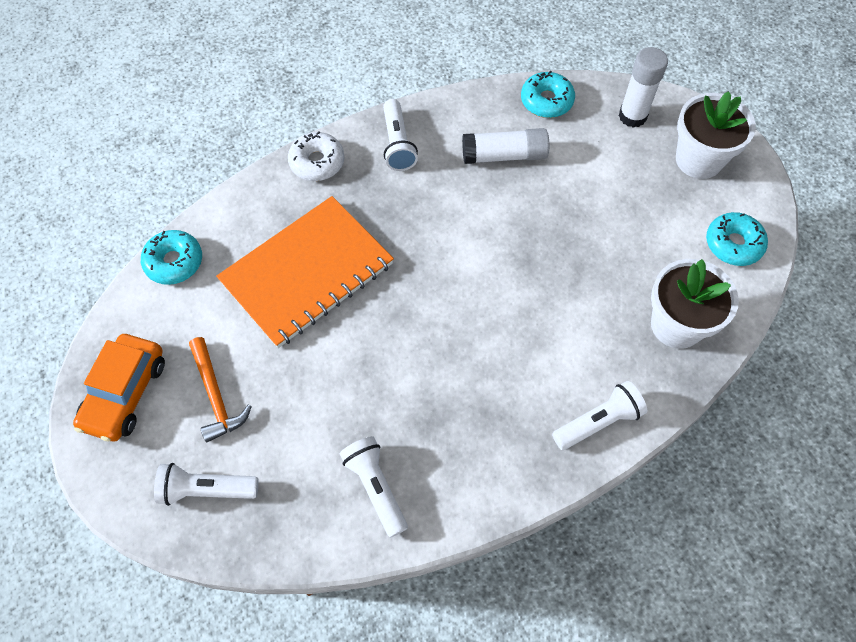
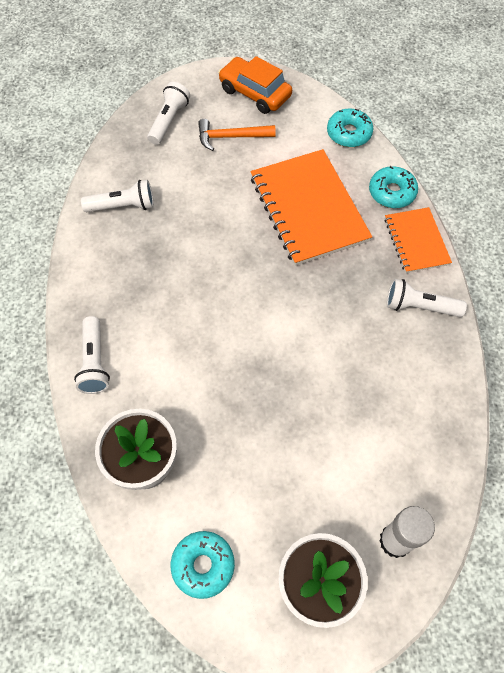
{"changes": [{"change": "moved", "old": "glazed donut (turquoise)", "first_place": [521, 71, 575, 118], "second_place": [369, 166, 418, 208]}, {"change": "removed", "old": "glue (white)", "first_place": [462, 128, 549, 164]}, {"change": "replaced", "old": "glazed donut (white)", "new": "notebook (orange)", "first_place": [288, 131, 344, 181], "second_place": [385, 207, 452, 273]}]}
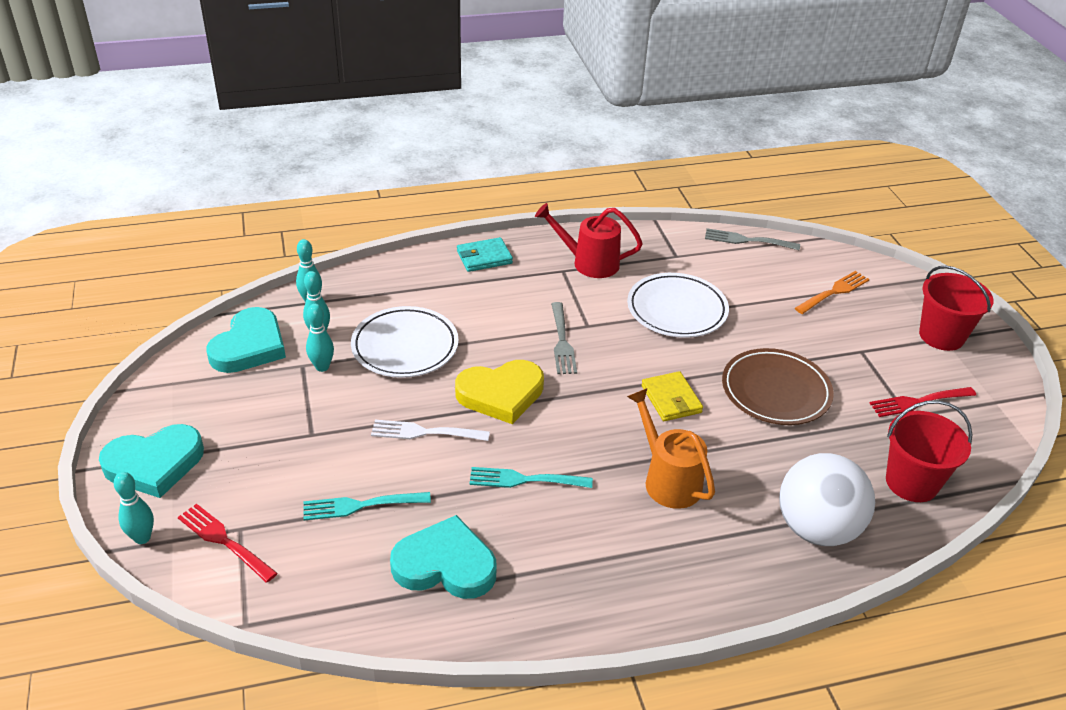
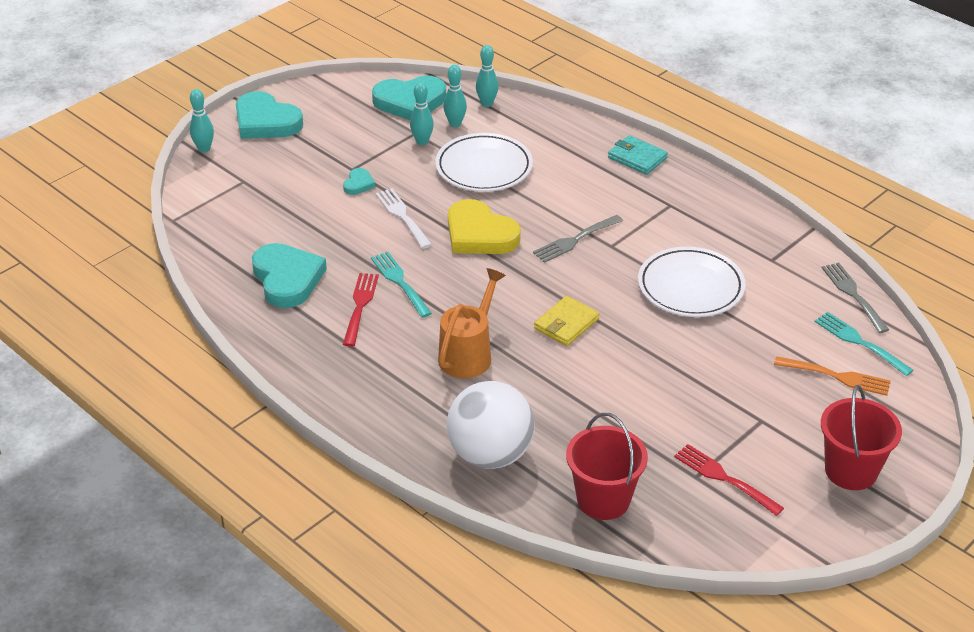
{"changes": [{"change": "removed", "old": "watering pot (scarlet)", "first_place": [535, 203, 643, 278]}, {"change": "removed", "old": "plate (dark brown)", "first_place": [722, 348, 834, 425]}, {"change": "moved", "old": "fork (turquoise)", "first_place": [304, 492, 431, 520], "second_place": [814, 312, 914, 376]}, {"change": "moved", "old": "fork (scarlet)", "first_place": [178, 504, 277, 583], "second_place": [343, 273, 379, 347]}, {"change": "added", "new": "heart shape (turquoise)", "second_place": [343, 168, 376, 195]}]}
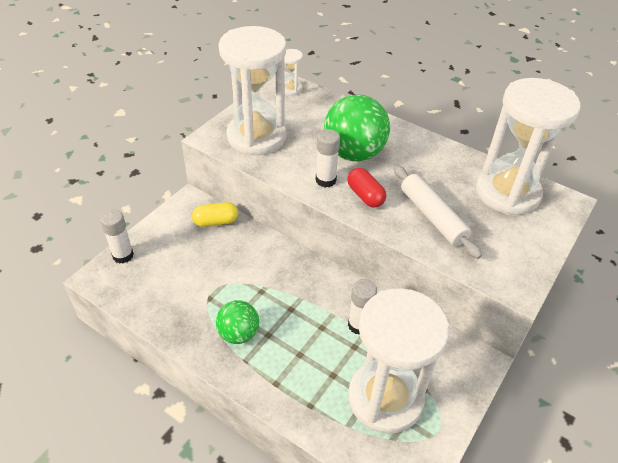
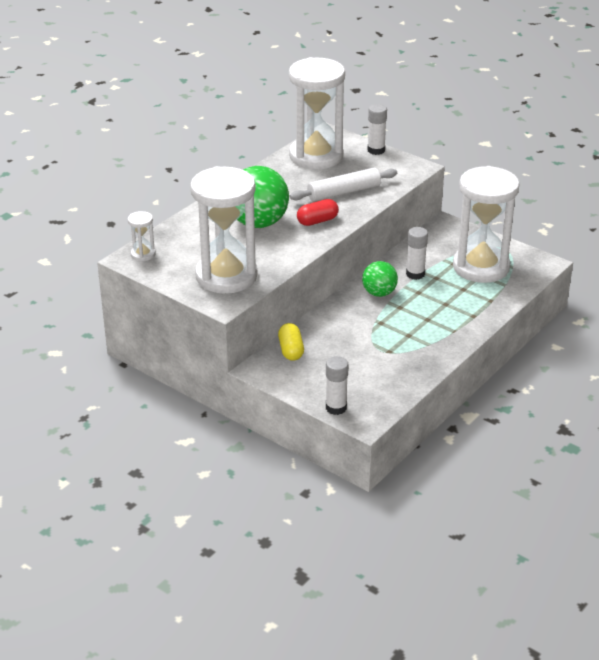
{"changes": [{"change": "moved", "old": "glue (white)", "first_place": [316, 129, 340, 188], "second_place": [368, 104, 387, 155]}, {"change": "moved", "old": "play ball (emerald)", "first_place": [216, 300, 259, 344], "second_place": [362, 261, 398, 297]}]}
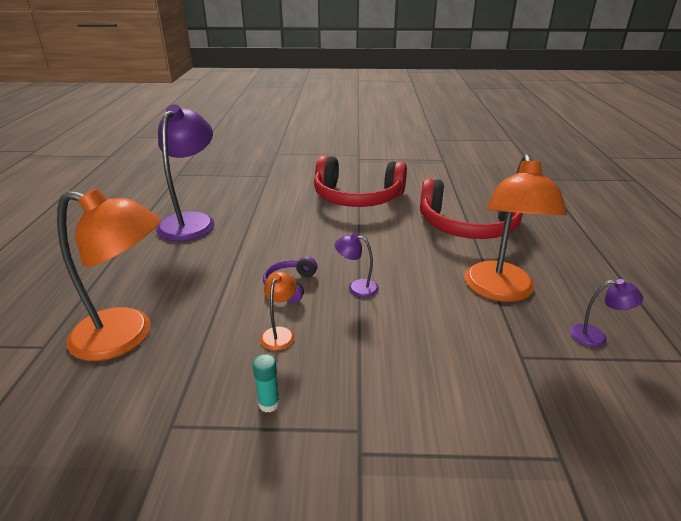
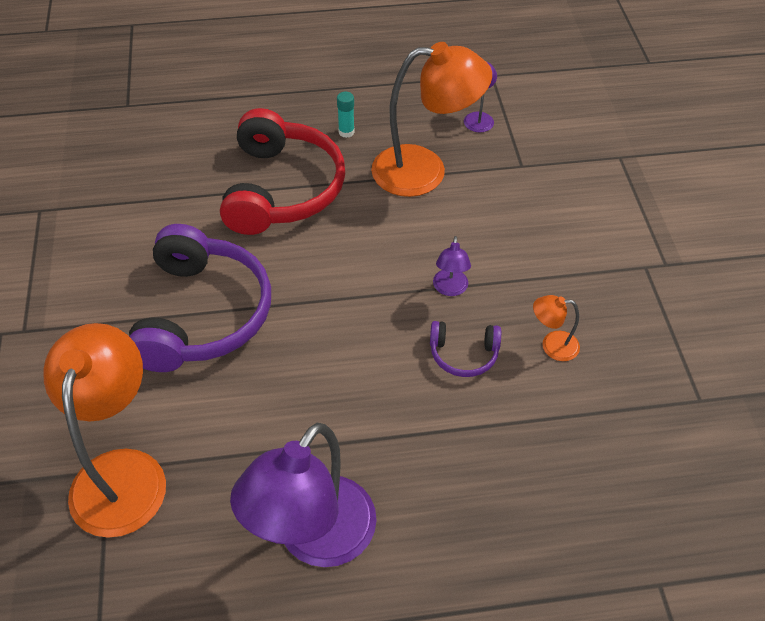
{"changes": [{"change": "turned", "old": "reading lamp (violet)", "first_place": [156, 104, 215, 241], "second_place": [230, 423, 377, 567], "degrees": -60}, {"change": "recoloured", "old": "headset (scarlet)", "new": "headset (violet)", "first_place": [314, 155, 407, 207], "second_place": [129, 224, 271, 372]}, {"change": "moved", "old": "reading lamp (orange)", "first_place": [57, 188, 160, 361], "second_place": [43, 323, 166, 538]}, {"change": "moved", "old": "glue (turquoise)", "first_place": [253, 354, 280, 412], "second_place": [337, 92, 355, 138]}]}
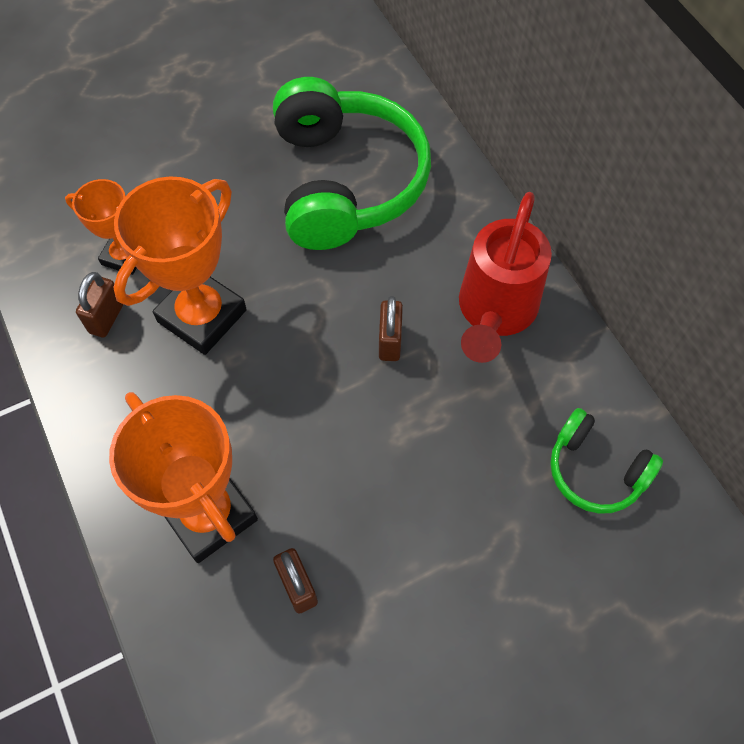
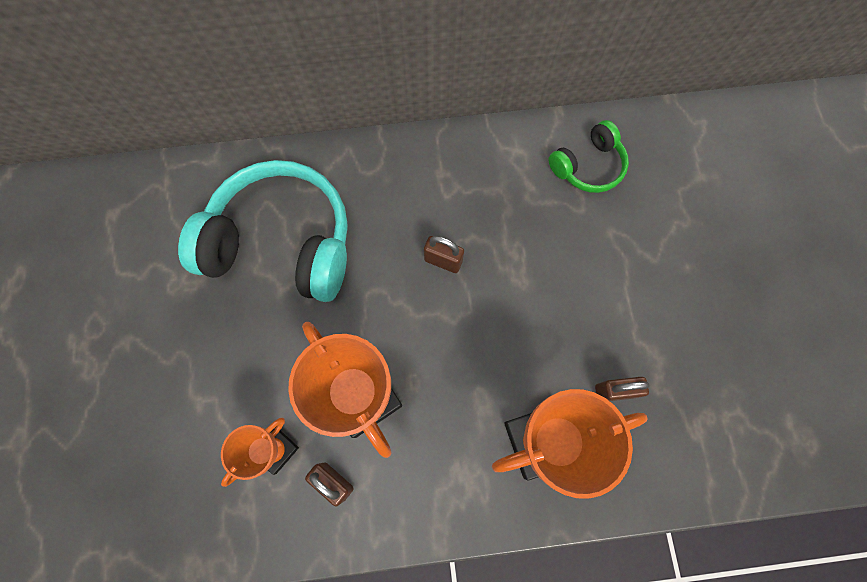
{"changes": [{"change": "recoloured", "old": "headset (emerald)", "new": "headset (turquoise)", "first_place": [273, 77, 431, 250], "second_place": [178, 160, 348, 302]}, {"change": "removed", "old": "watering pot (scarlet)", "first_place": [459, 192, 552, 363]}]}
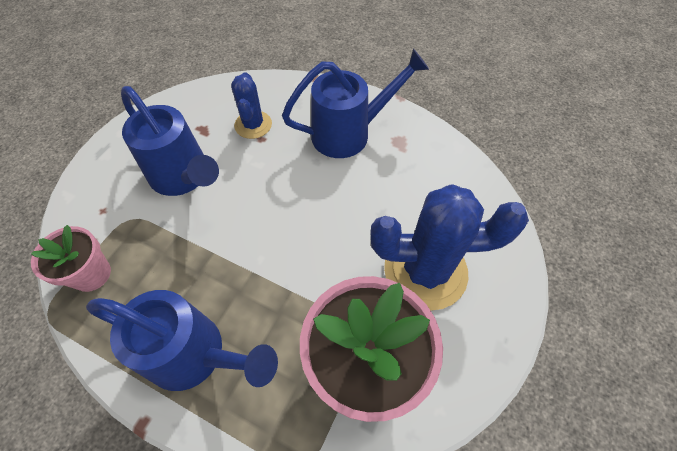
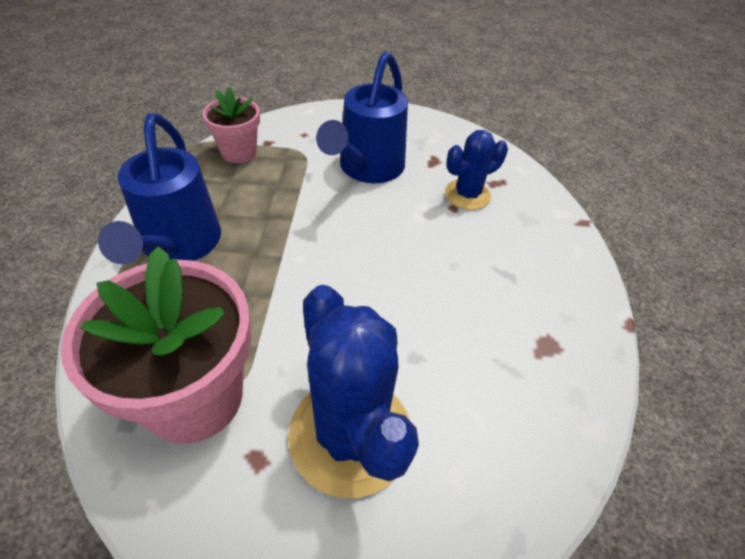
{"changes": [{"change": "removed", "old": "watering pot (cobalt)", "first_place": [282, 49, 429, 158]}]}
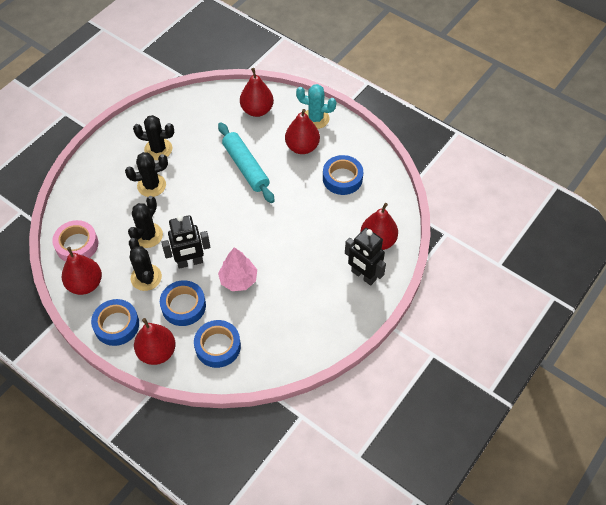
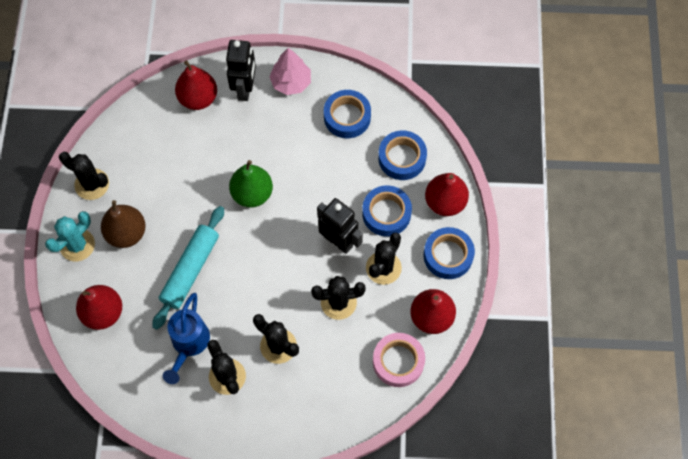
{"changes": [{"change": "turned", "old": "saguaro cactus (turquoise)", "first_place": [296, 84, 336, 129], "second_place": [45, 211, 95, 262], "degrees": 60}, {"change": "recoloured", "old": "toy pear (scarlet)", "new": "toy pear (dark brown)", "first_place": [285, 109, 320, 154], "second_place": [101, 200, 146, 248]}, {"change": "moved", "old": "tape (cobalt)", "first_place": [323, 155, 363, 195], "second_place": [324, 90, 371, 138]}, {"change": "moved", "old": "toy tree (pink)", "first_place": [218, 247, 257, 291], "second_place": [269, 48, 311, 95]}, {"change": "added", "new": "saguaro cactus (ebony)", "second_place": [59, 152, 109, 200]}, {"change": "added", "new": "toy pear (emerald)", "second_place": [229, 160, 273, 208]}, {"change": "added", "new": "watering pot (cobalt)", "second_place": [163, 293, 210, 384]}]}
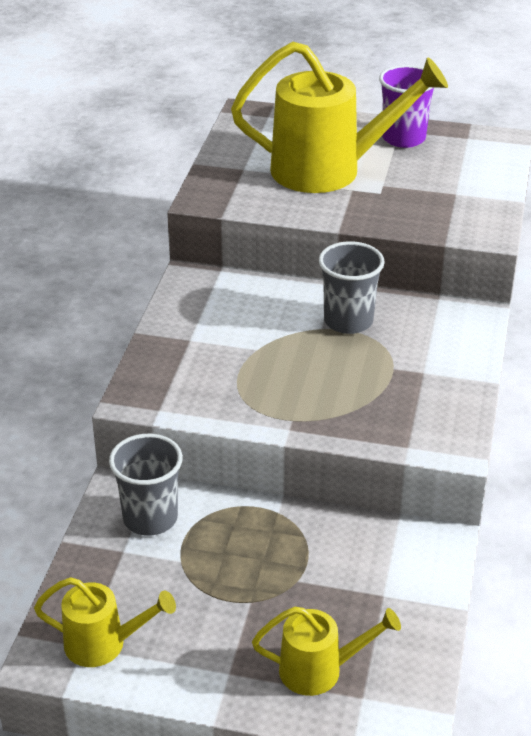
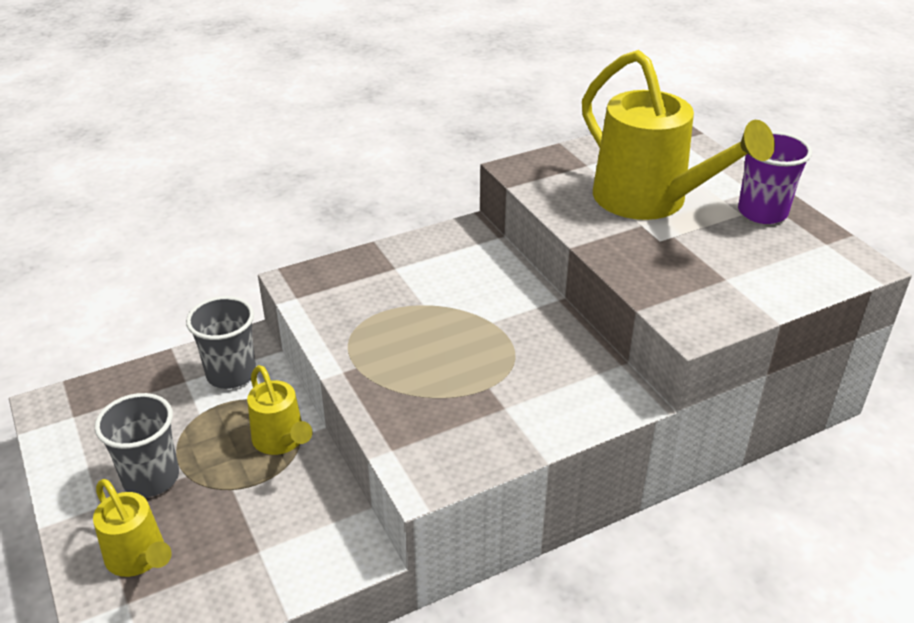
{"changes": [{"change": "moved", "old": "cup (gray)", "first_place": [319, 241, 385, 334], "second_place": [95, 393, 179, 497]}, {"change": "moved", "old": "watering pot (bright yellow)", "first_place": [34, 577, 176, 667], "second_place": [247, 365, 312, 455]}]}
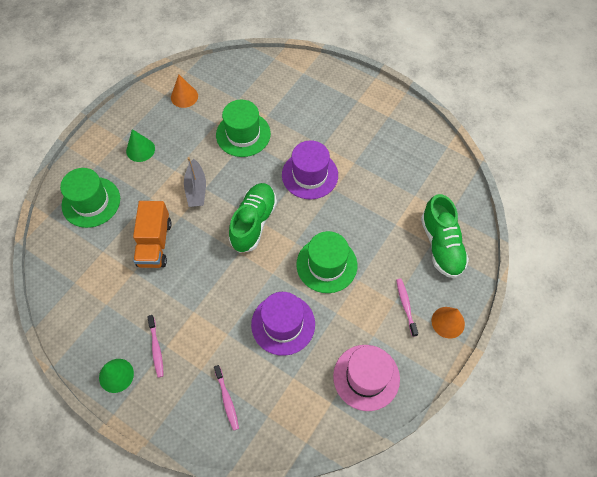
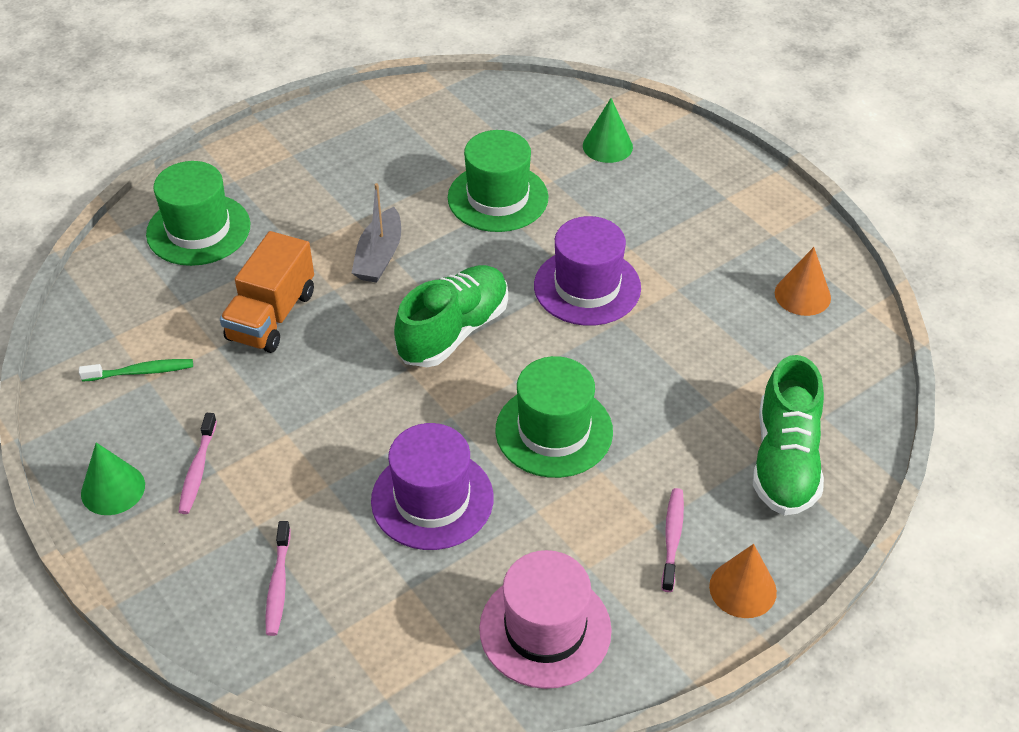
{"changes": [{"change": "moved", "old": "cone shape (orange)", "first_place": [171, 75, 198, 108], "second_place": [775, 247, 831, 316]}, {"change": "moved", "old": "cone shape (emerald)", "first_place": [126, 129, 155, 162], "second_place": [583, 98, 633, 163]}, {"change": "added", "new": "toothbrush (emerald)", "second_place": [79, 359, 193, 382]}]}
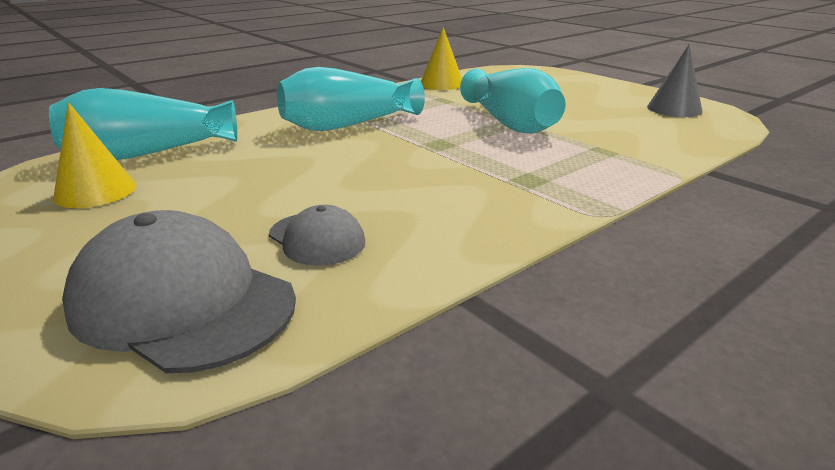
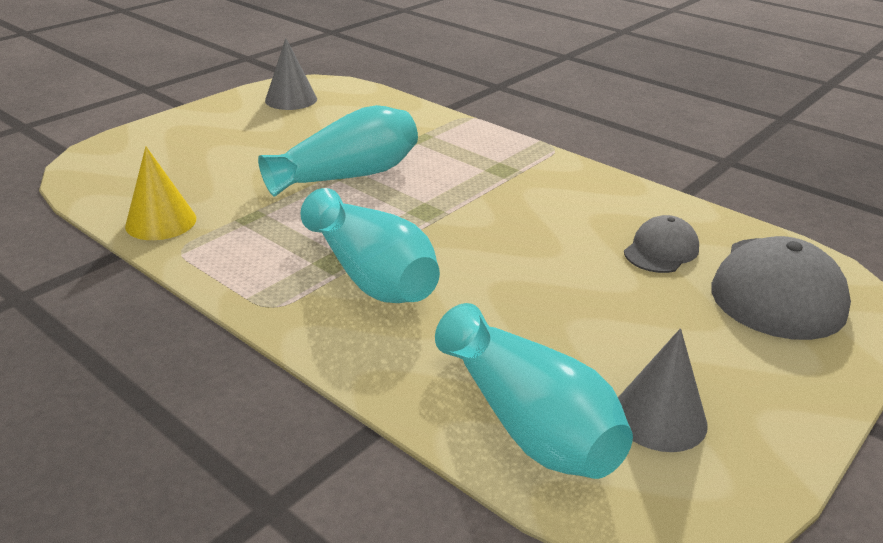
{"changes": [{"change": "recoloured", "old": "cone shape (bright yellow)", "new": "cone shape (gray)", "first_place": [53, 102, 136, 208], "second_place": [618, 328, 708, 452]}]}
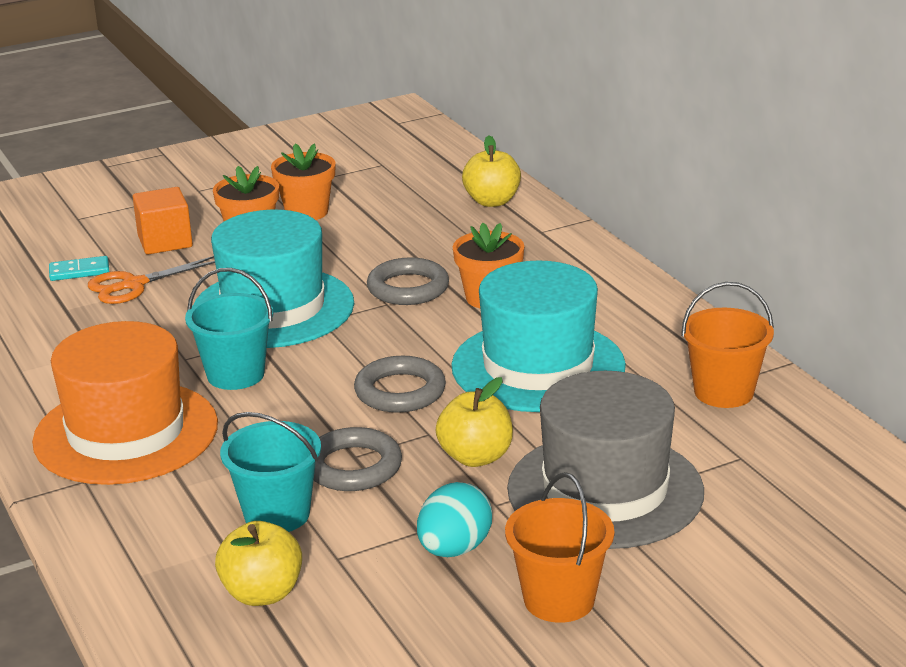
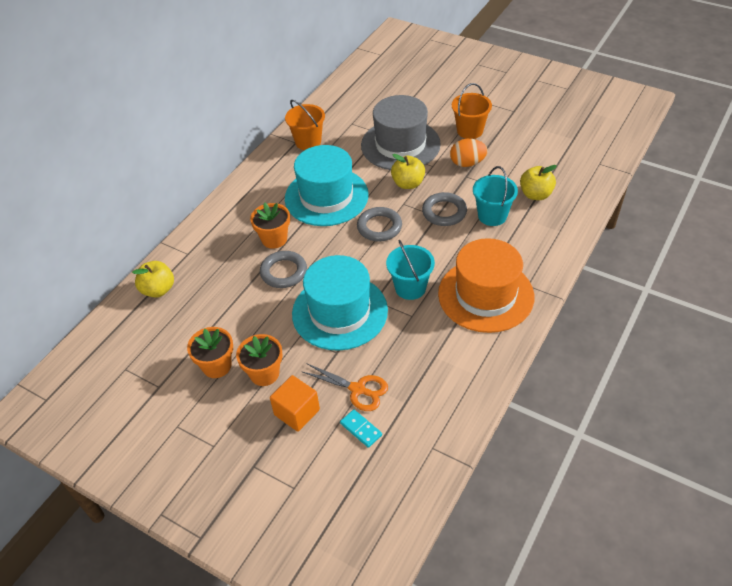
{"changes": [{"change": "recoloured", "old": "egg shape (turquoise)", "new": "egg shape (orange)", "first_place": [417, 482, 492, 557], "second_place": [450, 139, 488, 167]}]}
